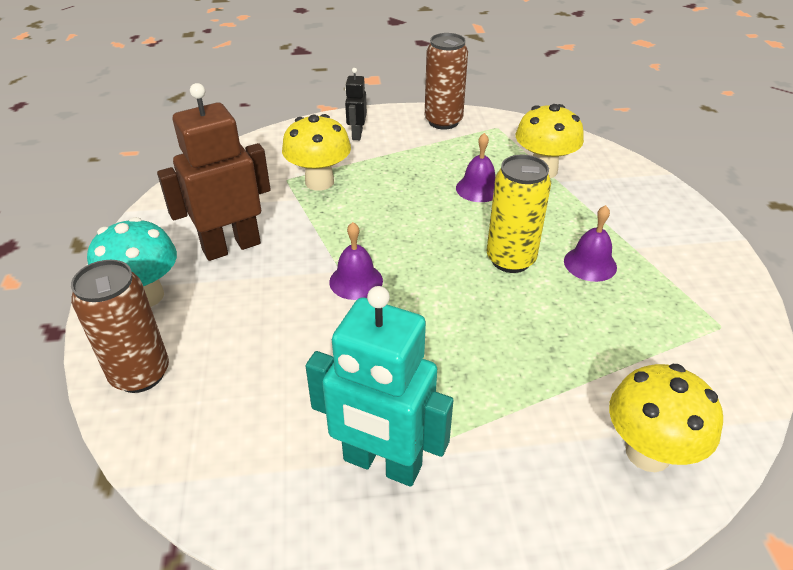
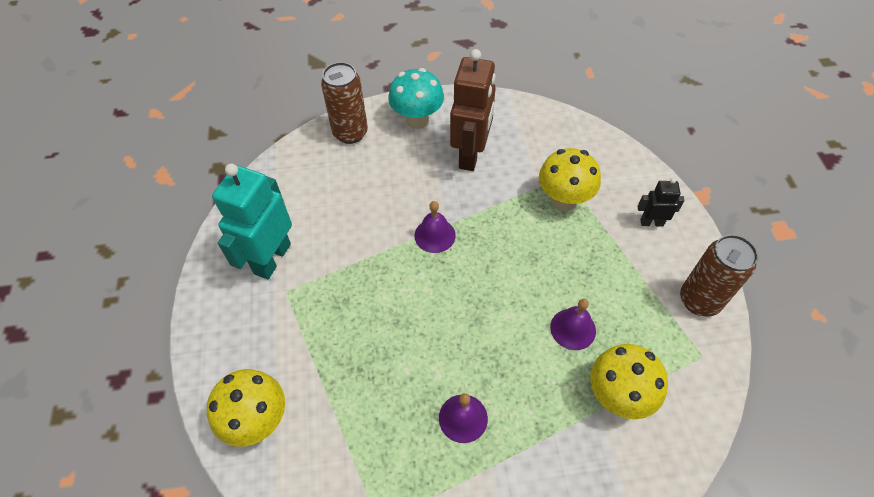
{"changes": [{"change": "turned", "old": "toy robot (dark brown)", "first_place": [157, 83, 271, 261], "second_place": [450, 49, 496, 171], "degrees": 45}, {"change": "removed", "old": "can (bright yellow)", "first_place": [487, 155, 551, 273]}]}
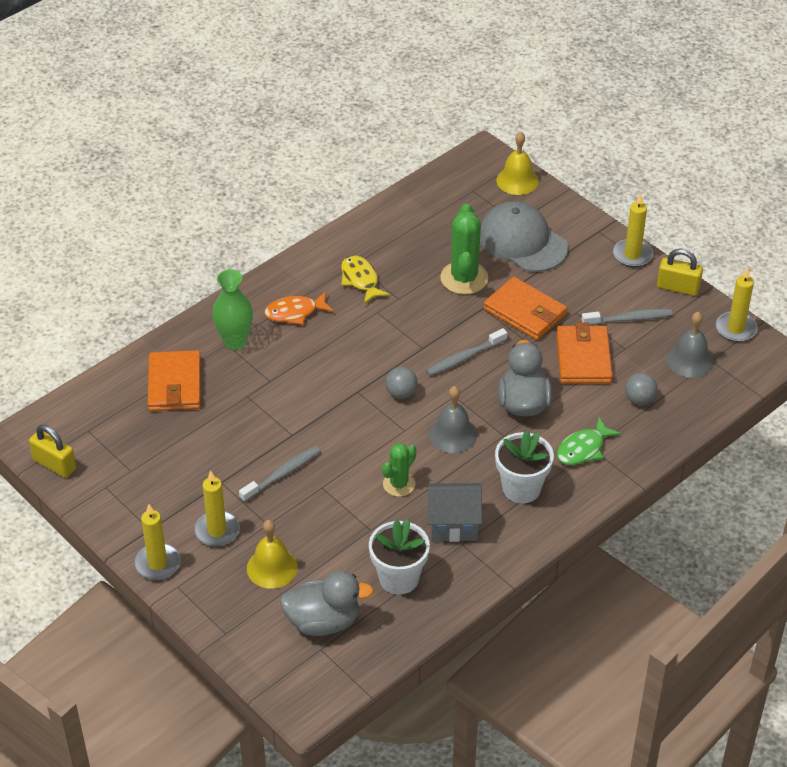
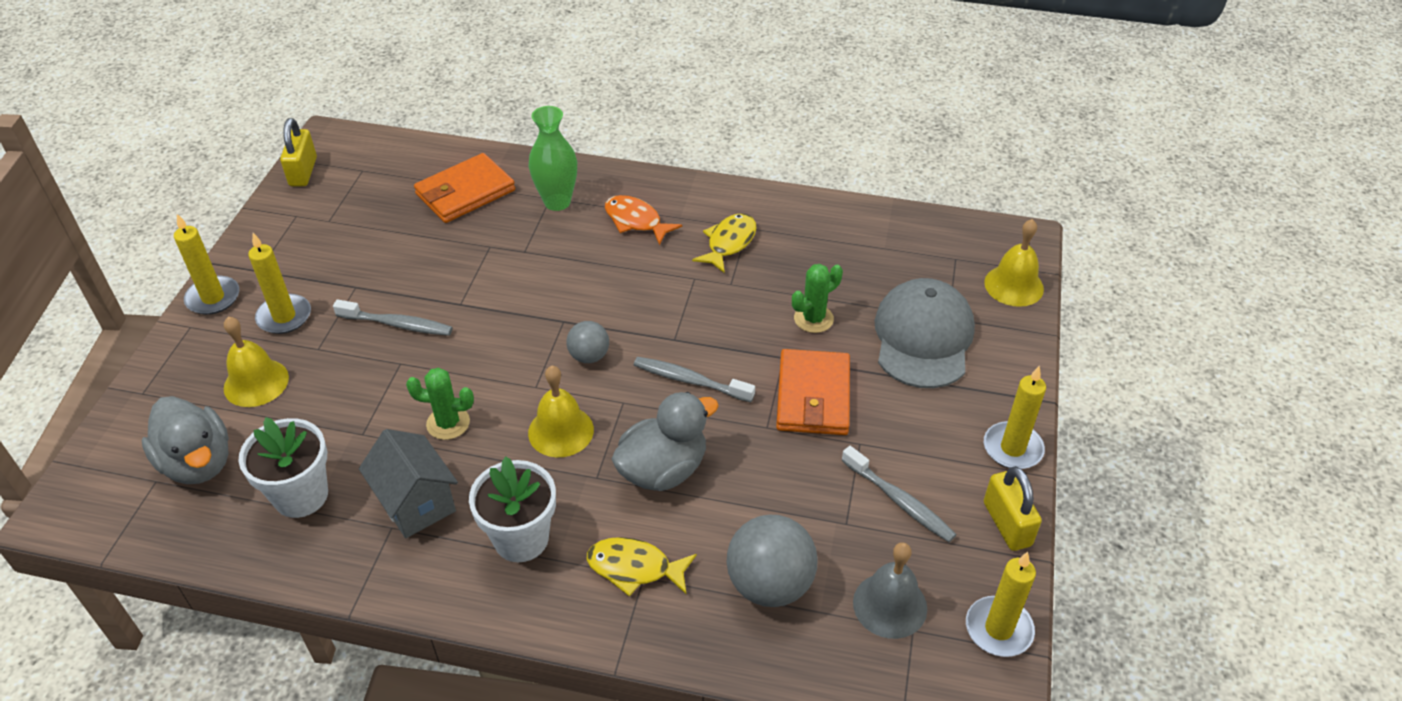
{"changes": [{"change": "resized", "old": "saguaro cactus (emerald)", "first_place": [440, 204, 488, 295], "second_place": [792, 264, 843, 333], "factor": 0.62}, {"change": "removed", "old": "wallet (orange)", "first_place": [557, 323, 613, 383]}, {"change": "resized", "old": "play ball (gray)", "first_place": [625, 373, 658, 405], "second_place": [727, 515, 818, 607], "factor": 1.79}, {"change": "recoloured", "old": "bell (gray)", "new": "bell (bright yellow)", "first_place": [429, 386, 477, 453], "second_place": [528, 366, 594, 457]}, {"change": "recoloured", "old": "fish (emerald)", "new": "fish (bright yellow)", "first_place": [557, 417, 621, 465], "second_place": [587, 537, 697, 596]}]}
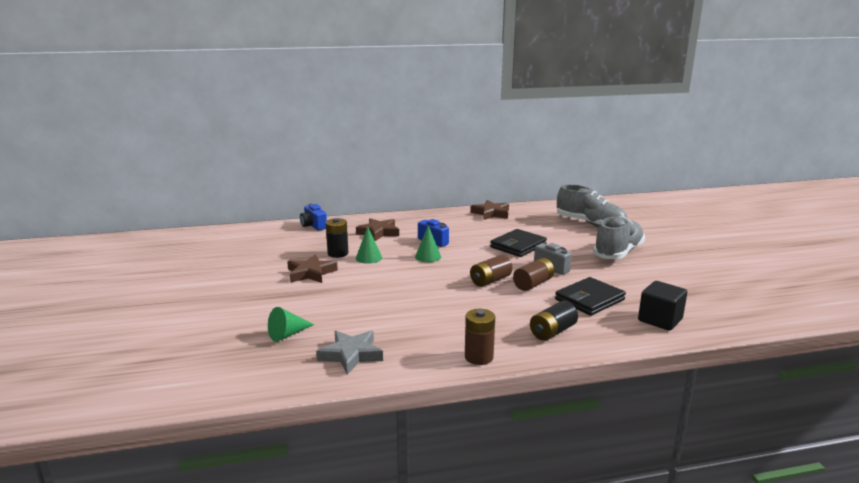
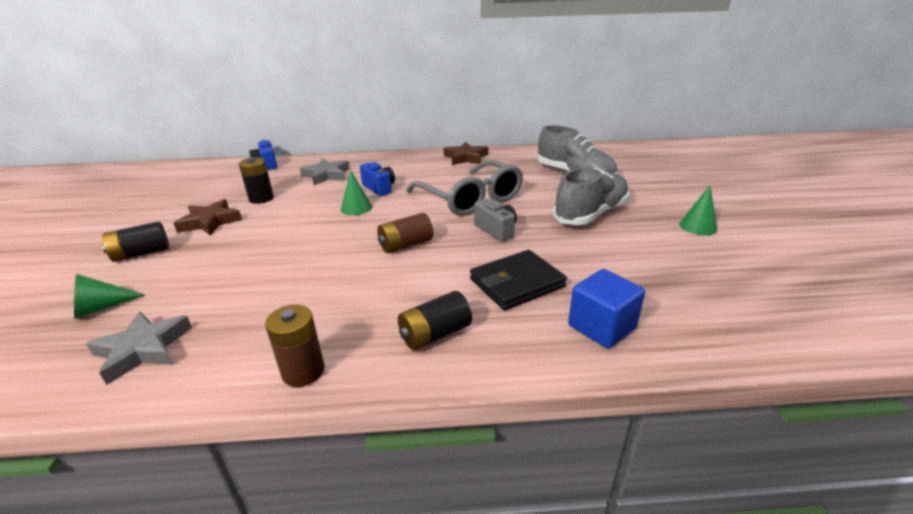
{"changes": [{"change": "recoloured", "old": "five-pointed star (dark brown)", "new": "five-pointed star (gray)", "first_place": [356, 218, 399, 241], "second_place": [300, 158, 350, 185]}, {"change": "moved", "old": "cone shape (emerald)", "first_place": [356, 226, 382, 264], "second_place": [679, 185, 717, 235]}, {"change": "replaced", "old": "wallet (ebony)", "new": "eyeglasses (gray)", "first_place": [490, 229, 547, 257], "second_place": [406, 160, 523, 216]}, {"change": "removed", "old": "power cell (dark brown)", "first_place": [513, 258, 554, 291]}, {"change": "recoloured", "old": "solid cube (ebony)", "new": "solid cube (cobalt)", "first_place": [638, 281, 687, 331], "second_place": [568, 269, 645, 348]}, {"change": "added", "new": "power cell (ebony)", "second_place": [102, 221, 169, 262]}]}
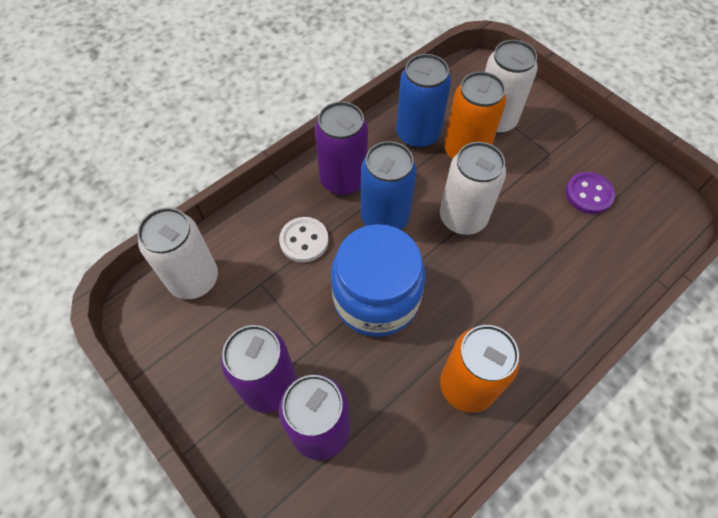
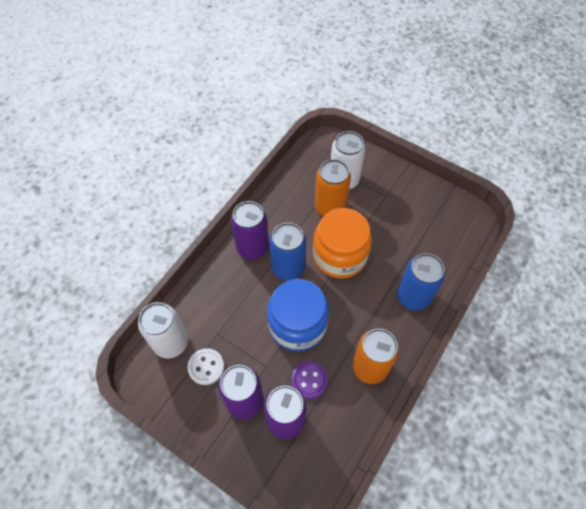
{"changes": [{"change": "moved", "old": "can (cobalt)", "first_place": [396, 54, 451, 148], "second_place": [397, 253, 445, 311]}, {"change": "replaced", "old": "can (white)", "new": "preserve jar (orange)", "first_place": [440, 142, 506, 235], "second_place": [313, 208, 372, 279]}, {"change": "moved", "old": "button (violet)", "first_place": [566, 172, 615, 214], "second_place": [291, 361, 328, 399]}, {"change": "moved", "old": "button (white)", "first_place": [279, 217, 329, 262], "second_place": [187, 348, 224, 385]}]}
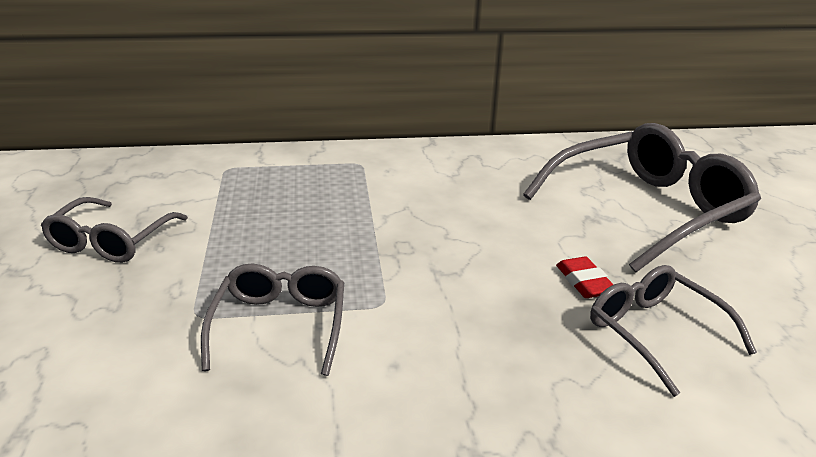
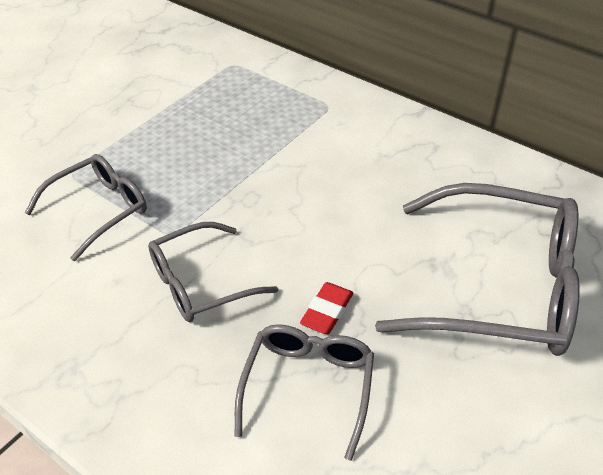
{"changes": [{"change": "moved", "old": "eyeglasses (gray)", "first_place": [41, 197, 188, 263], "second_place": [148, 222, 278, 322]}]}
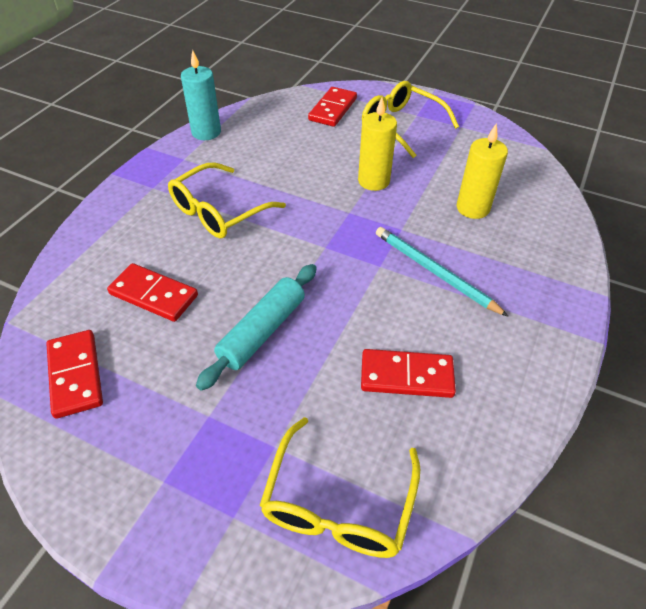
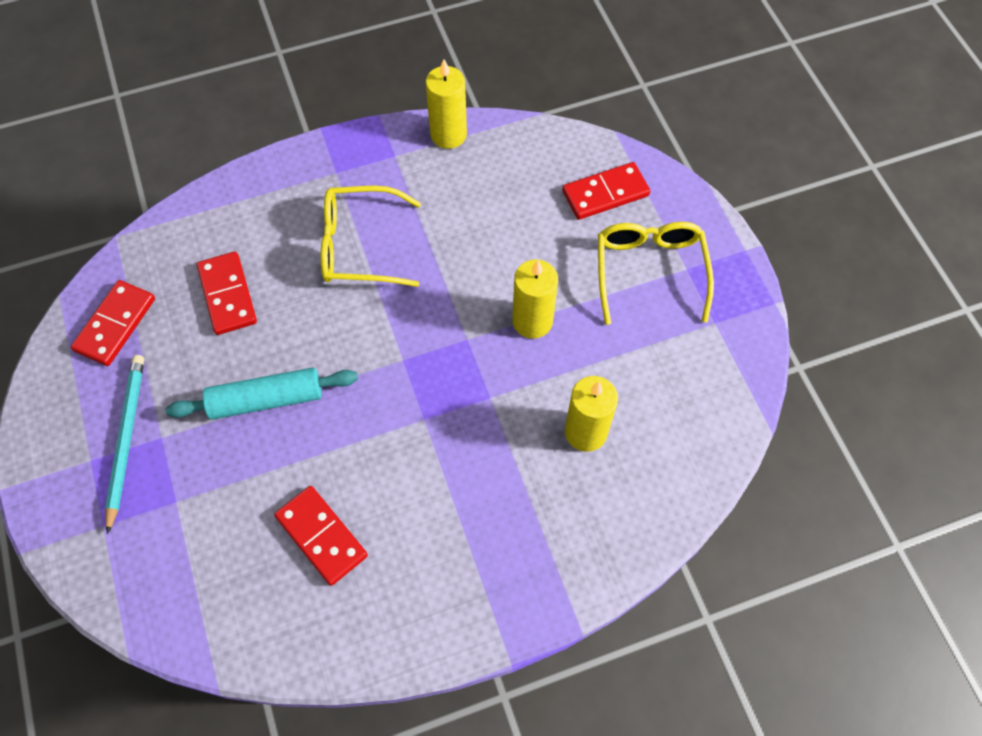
{"changes": [{"change": "recoloured", "old": "wax candle (turquoise)", "new": "wax candle (bright yellow)", "first_place": [181, 50, 221, 140], "second_place": [426, 59, 467, 149]}, {"change": "moved", "old": "wooden pencil (turquoise)", "first_place": [376, 227, 509, 317], "second_place": [105, 355, 144, 534]}, {"change": "removed", "old": "eyeglasses (bright yellow)", "first_place": [260, 417, 420, 558]}]}
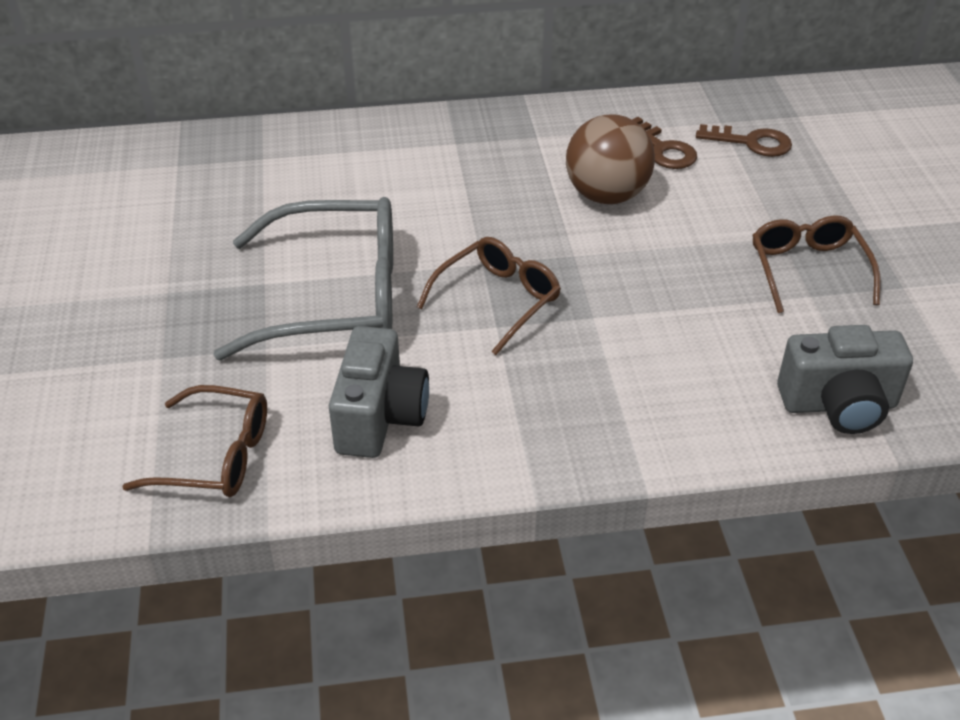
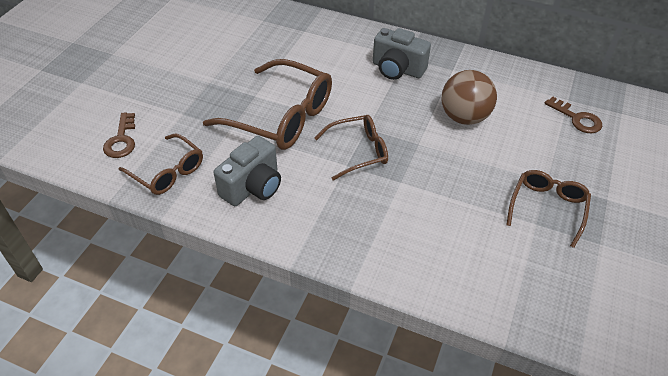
{"changes": [{"change": "moved", "old": "key (dark brown)", "first_place": [632, 117, 697, 169], "second_place": [103, 113, 135, 158]}, {"change": "recoloured", "old": "eyeglasses (gray)", "new": "eyeglasses (dark brown)", "first_place": [213, 197, 393, 360], "second_place": [203, 59, 332, 150]}, {"change": "moved", "old": "camera (gray)", "first_place": [777, 325, 913, 434], "second_place": [373, 28, 431, 80]}]}
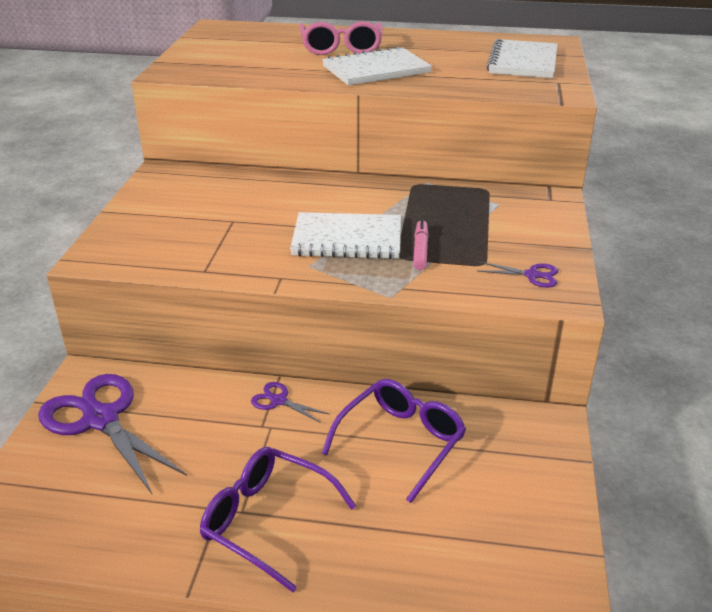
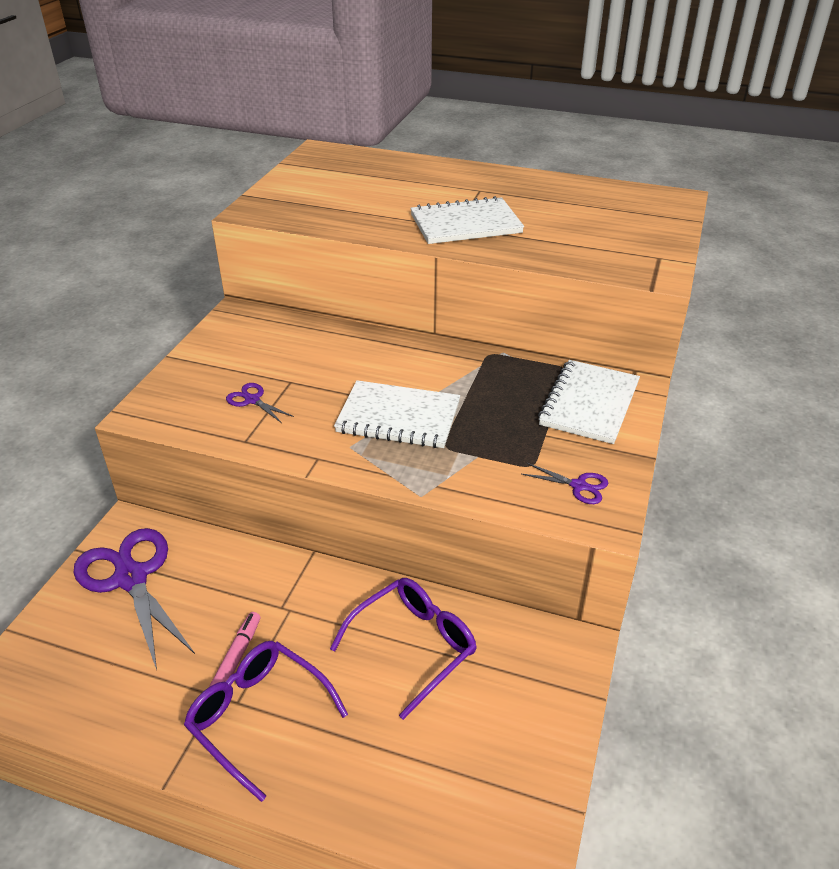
{"changes": [{"change": "removed", "old": "eyeglasses (pink)", "first_place": [299, 21, 383, 55]}, {"change": "moved", "old": "notebook (white)", "first_place": [486, 39, 557, 78], "second_place": [538, 360, 640, 444]}, {"change": "moved", "old": "marker (pink)", "first_place": [413, 219, 429, 270], "second_place": [210, 612, 260, 686]}, {"change": "moved", "old": "shears (violet)", "first_place": [251, 382, 329, 423], "second_place": [226, 383, 294, 423]}]}
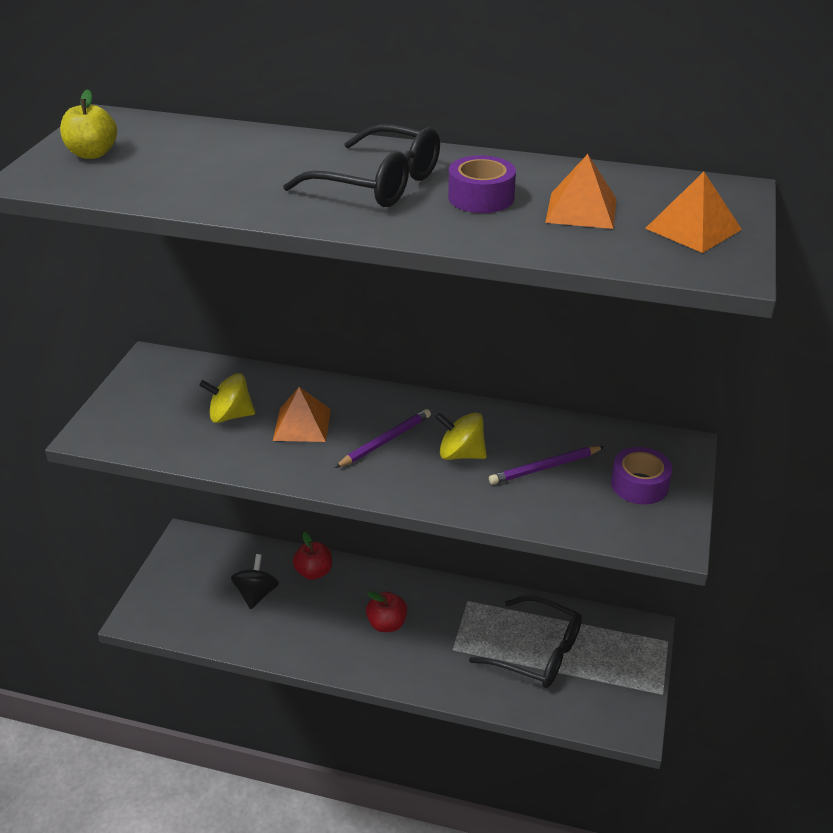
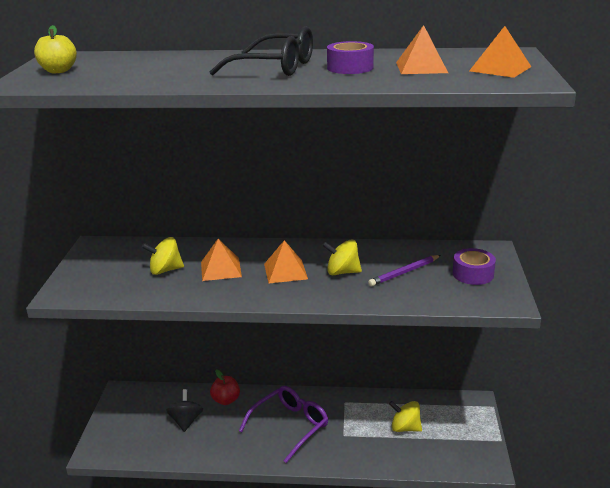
{"changes": [{"change": "replaced", "old": "wooden pencil (violet)", "new": "pyramid (orange)", "first_place": [335, 409, 431, 468], "second_place": [264, 240, 308, 283]}, {"change": "replaced", "old": "apple fruit (scarlet)", "new": "eyeglasses (violet)", "first_place": [366, 591, 407, 632], "second_place": [239, 386, 328, 463]}, {"change": "replaced", "old": "eyeglasses (ebony)", "new": "whirligig (bright yellow)", "first_place": [469, 595, 582, 688], "second_place": [389, 401, 422, 432]}]}
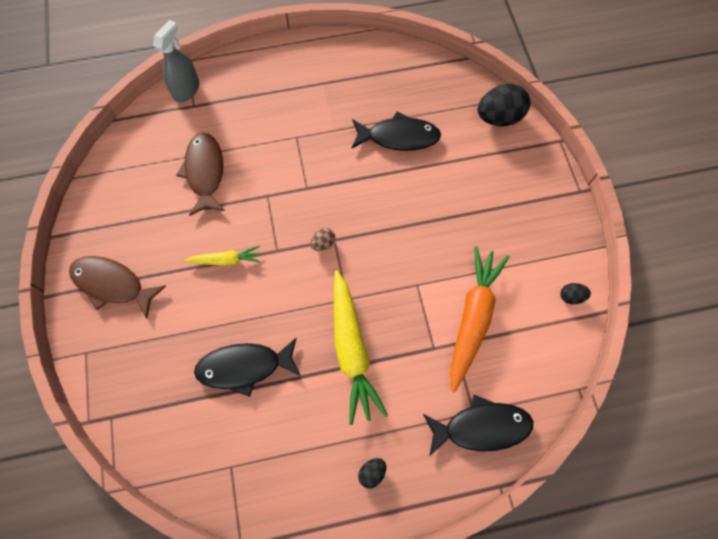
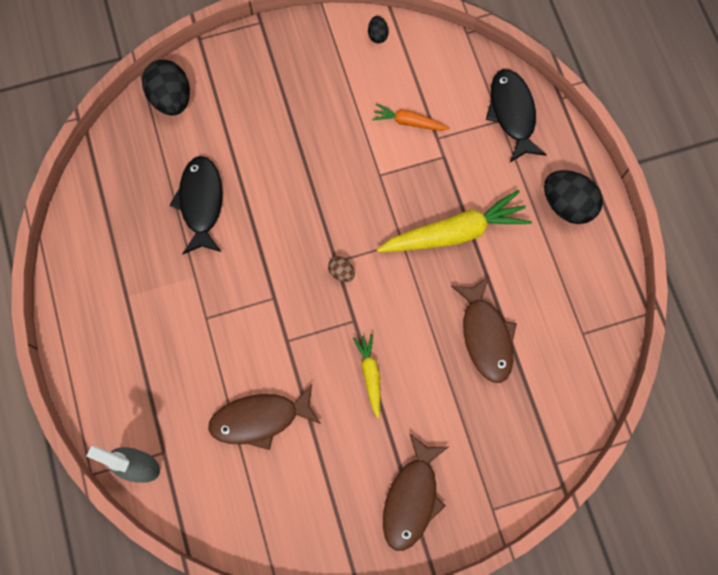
{"changes": [{"change": "resized", "old": "root vegetable (orange)", "first_place": [450, 246, 509, 393], "second_place": [372, 104, 450, 131], "factor": 0.52}, {"change": "recoloured", "old": "fish (ebony)", "new": "fish (dark brown)", "first_place": [194, 338, 301, 397], "second_place": [451, 277, 517, 383]}, {"change": "resized", "old": "egg shape (ebony)", "first_place": [358, 458, 386, 488], "second_place": [544, 170, 603, 224], "factor": 2.11}]}
